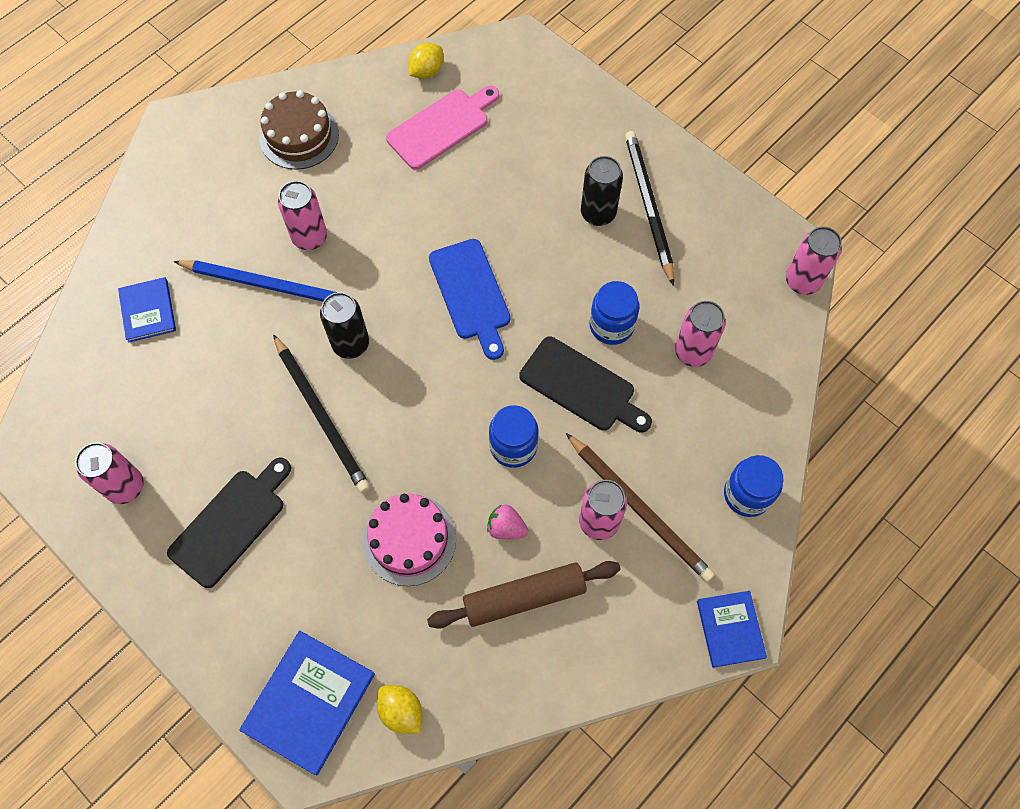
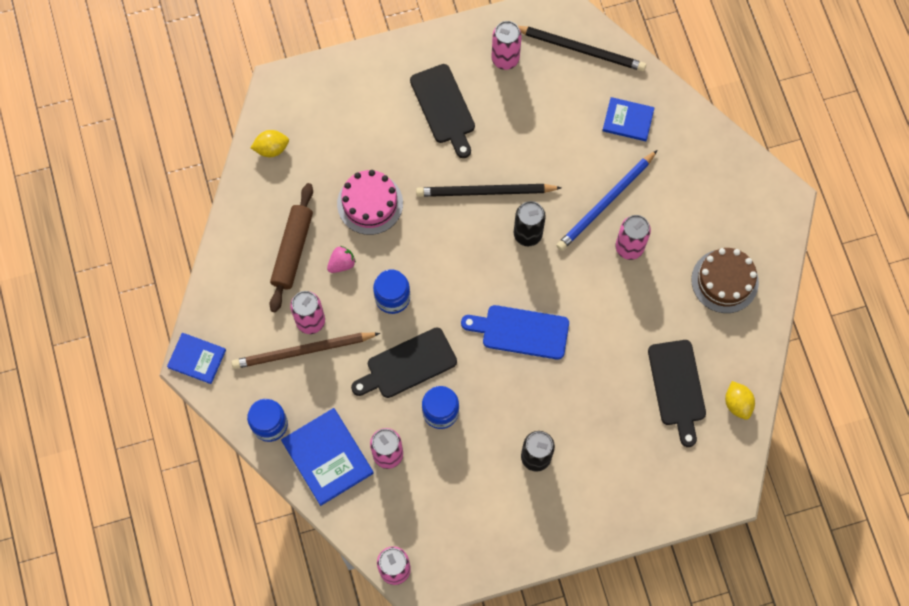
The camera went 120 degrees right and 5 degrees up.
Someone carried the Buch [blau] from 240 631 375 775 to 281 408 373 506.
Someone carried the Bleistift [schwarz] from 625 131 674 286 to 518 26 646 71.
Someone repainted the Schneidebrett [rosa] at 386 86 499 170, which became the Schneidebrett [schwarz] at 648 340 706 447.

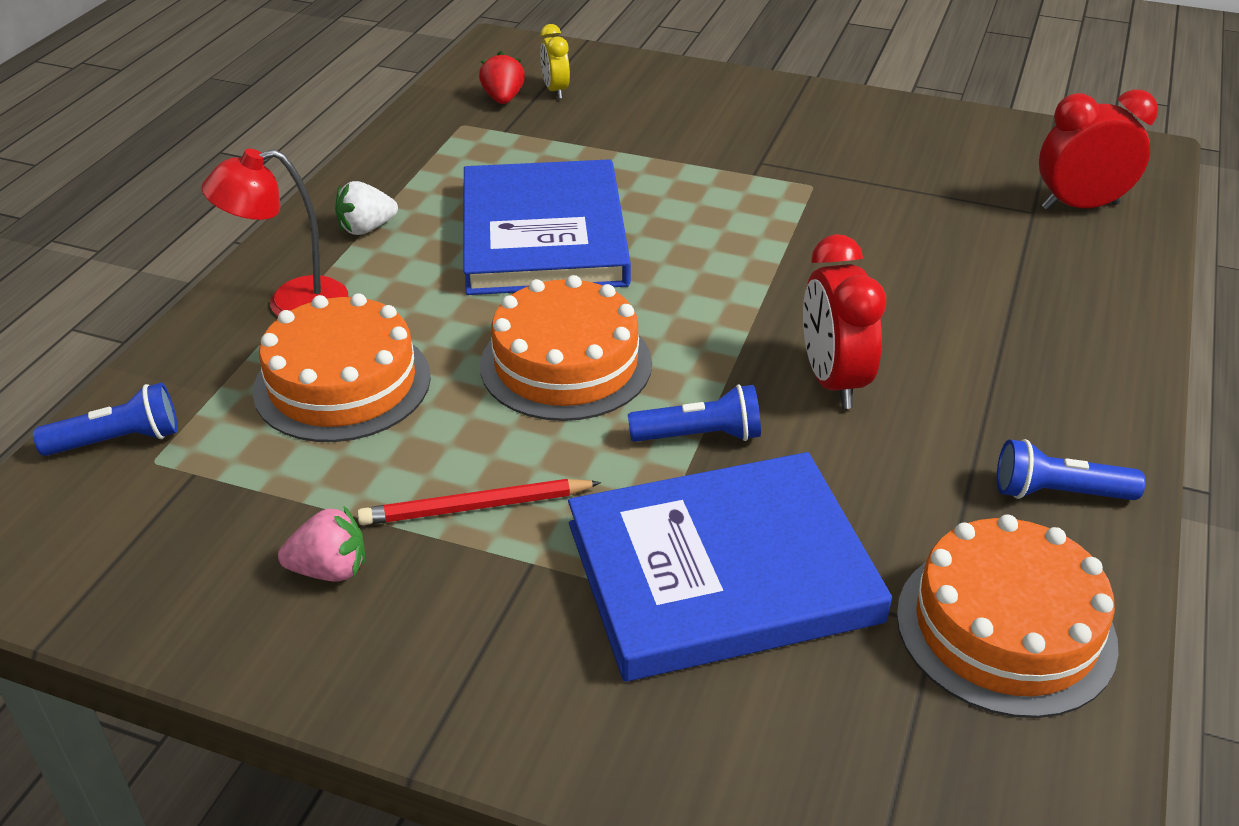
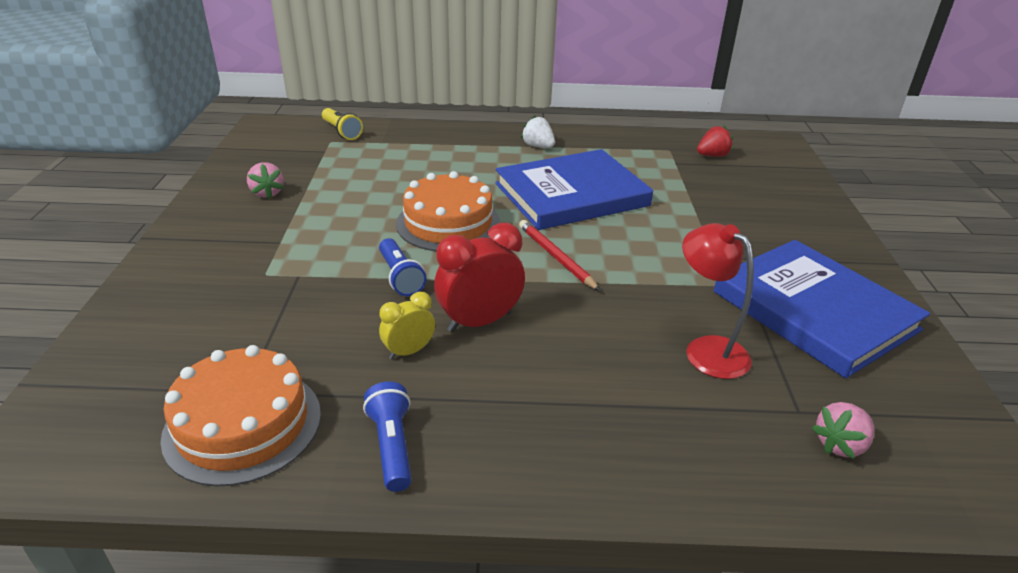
The camera went 70 degrees right and 5 degrees down.
Someone repainted the Taschenlampe [blau] at 33 382 178 456, which became the Taschenlampe [gelb] at 322 108 363 140.
Someone carried the Wecker [gelb] from 540 24 570 99 to 379 291 435 360.
Someone carried the Bleistift [rot] from 357 479 601 525 to 519 220 600 291.
Someone carried the Lampe [rot] from 201 149 348 316 to 682 223 754 379.
Someone carried the Buch [blau] from 568 452 892 682 to 714 240 930 378.
Someone swapped the Wecker [rot] at 1039 89 1158 210 for the Erdbeere [rosa] at 812 402 874 459.
Someone took away the Kuchen [orange] at 253 293 431 442.

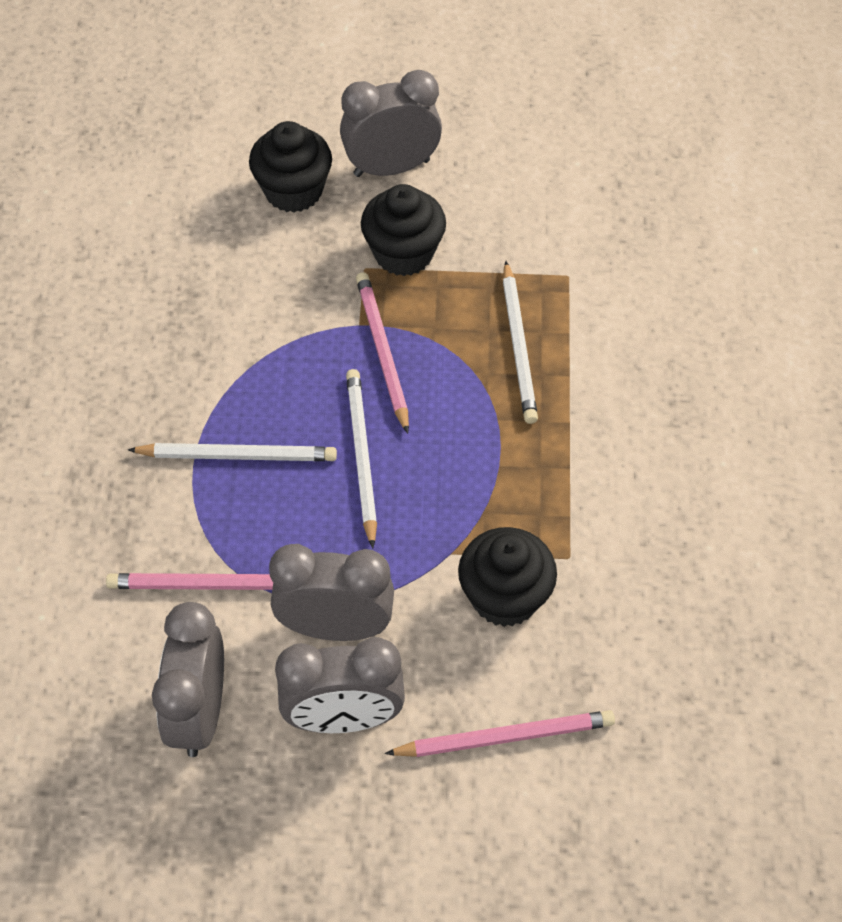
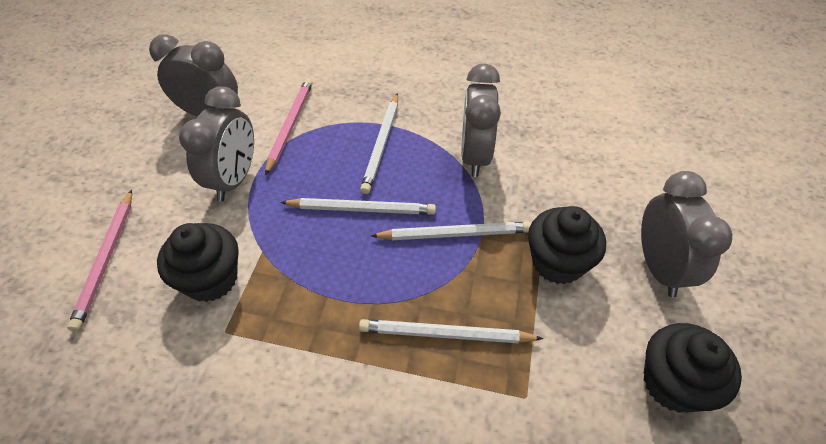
The camera went 100 degrees right and 5 degrees down.
Someone repainted the Bleistift [rosa] at 356 272 409 434, which became the Bleistift [weiß] at 371 222 531 240.
Someone carried the Wecker [grau] from 275 637 405 733 to 461 63 501 177.
Someone carried the Muffin [schwarz] from 249 121 332 213 to 644 323 742 413.

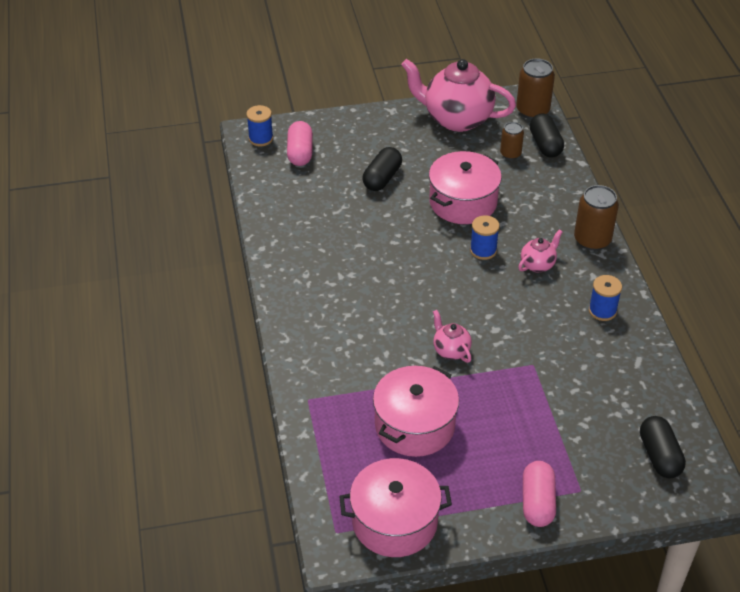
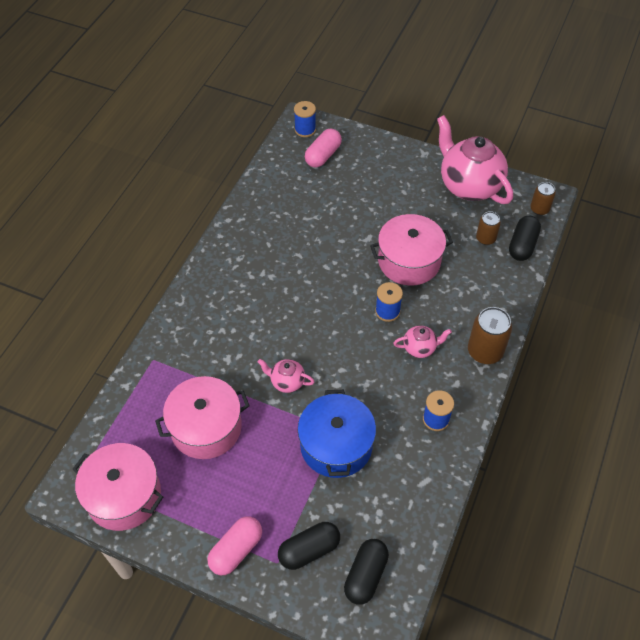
The camera went 35 degrees right and 10 degrees up.
Someone rotated the Teekanne [rosa] at 433 310 472 363 by 75 degrees counterclockwise.
Someone carried the Kapsel [schwarz] from 363 147 402 191 to 278 522 340 570.
Someone put down the Kochtopf [blau] at 298 390 376 478.
Someone scaled the Dose [braun] at 516 58 555 119 by 0.61.

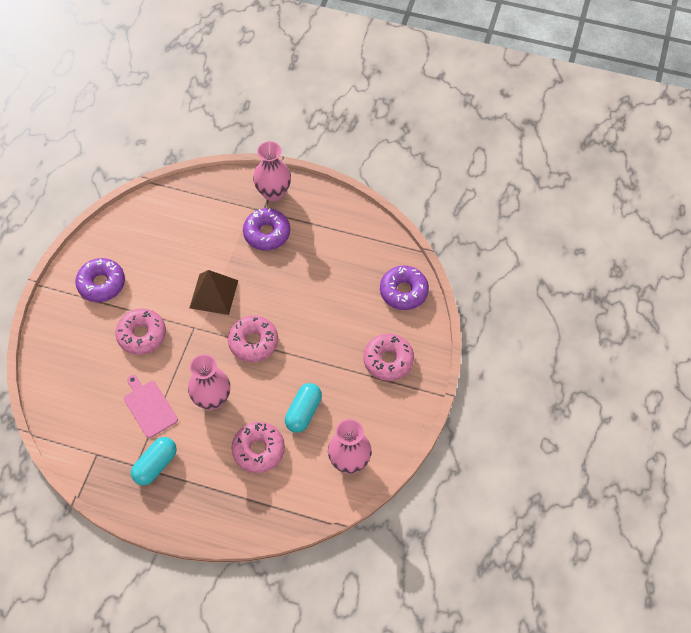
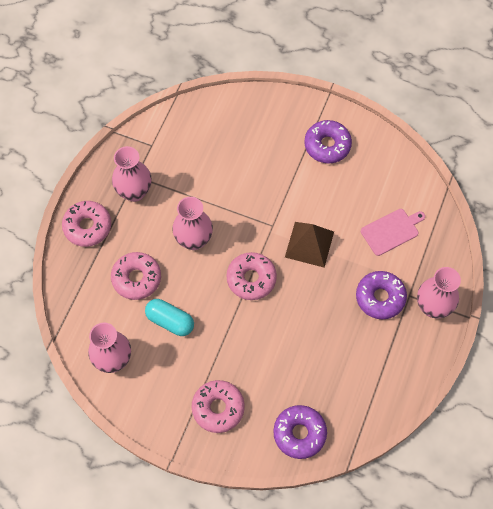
The camera went 95 degrees right and 5 degrees up.
Someone carried the Donut [rosa] from 115 309 166 355 to 62 201 111 247.
Someone swapped the Kapsel [türkis] at 131 437 177 486 for the Vase [rosa] at 112 146 151 202.
Someone carried the Schneidebrett [rosa] from 124 375 178 438 to 361 209 425 256.

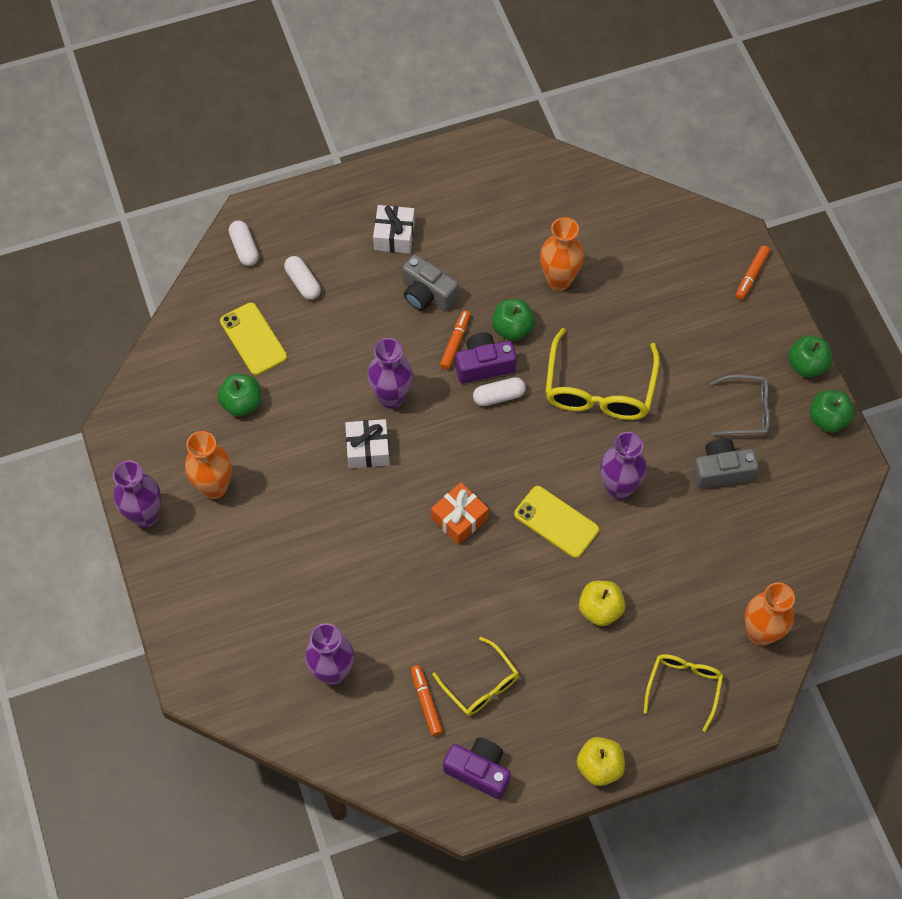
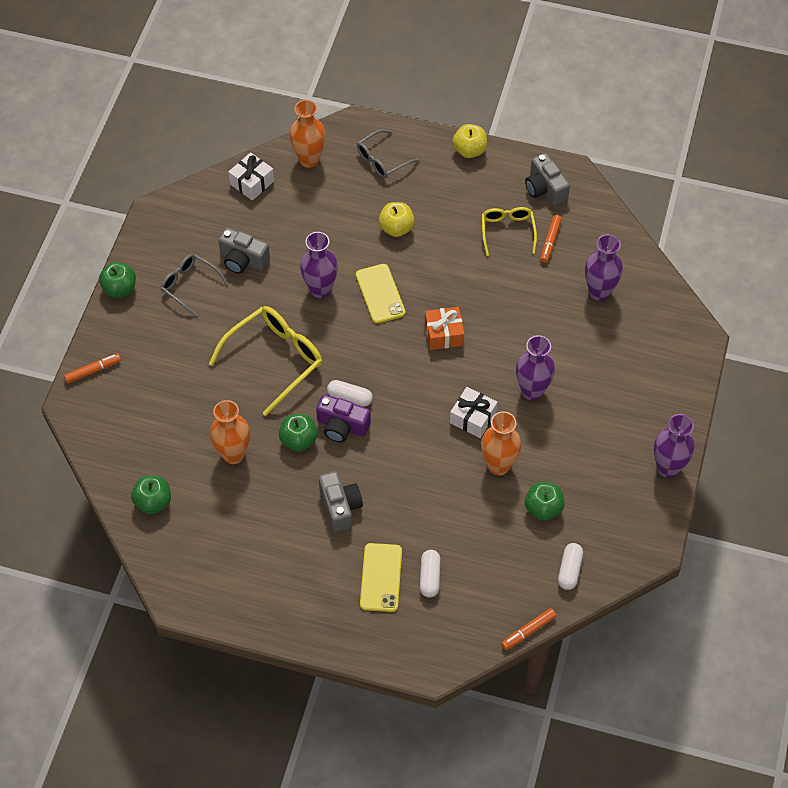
The camera went 145 degrees left and 5 degrees down.
Someone carried the Apfel [grün] from 810 390 855 433 to 131 476 171 514.
Someone carried the Geschenk [weiß] from 373 205 415 254 to 228 152 274 201.
Someone repainted the Brille [gelb] at 643 654 723 732, which became the Brille [grau] at 357 129 420 178.
Someone carried the Handy [gelb] from 220 303 287 375 to 360 543 402 612.
Someone carried the Vase [orange] from 185 431 232 499 to 481 412 521 475.
Someone carried the Filzstift [orange] from 440 310 471 370 to 501 608 556 650.
Someone carried the Vase [lila] from 367 338 413 409 to 516 335 555 400.
Someone repainted the Kamera [lila] at 443 738 511 799, which became the Kamera [grau] at 525 153 570 206.
Someone carried the Kapsel [weiß] from 229 220 259 266 to 558 543 583 590.

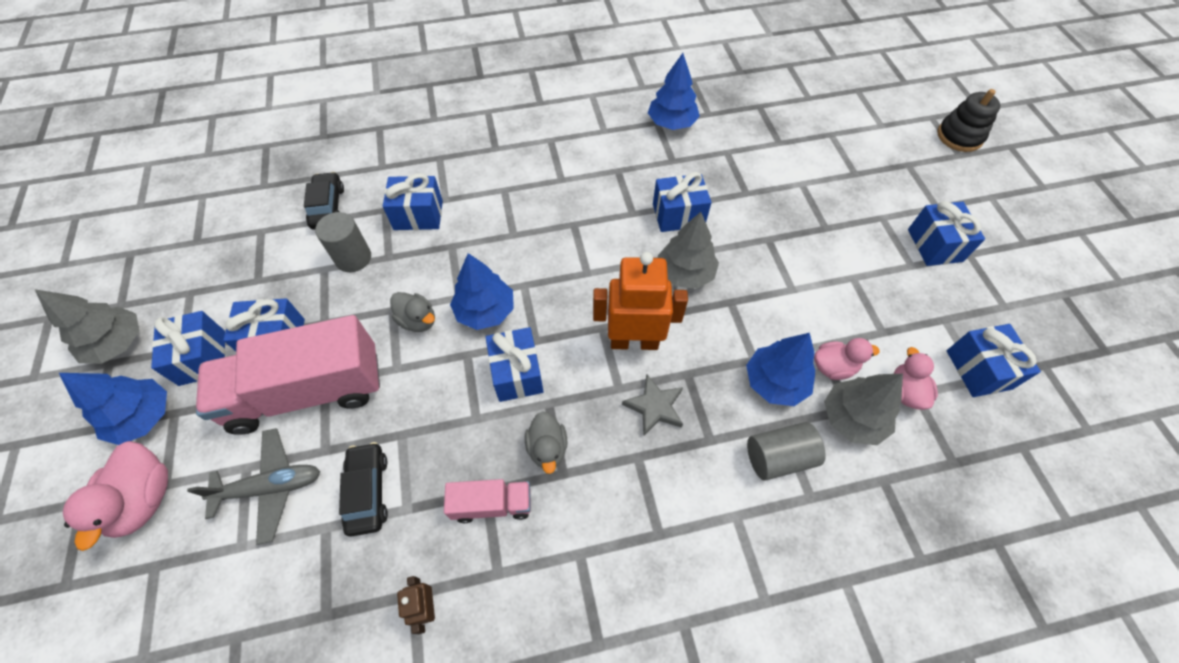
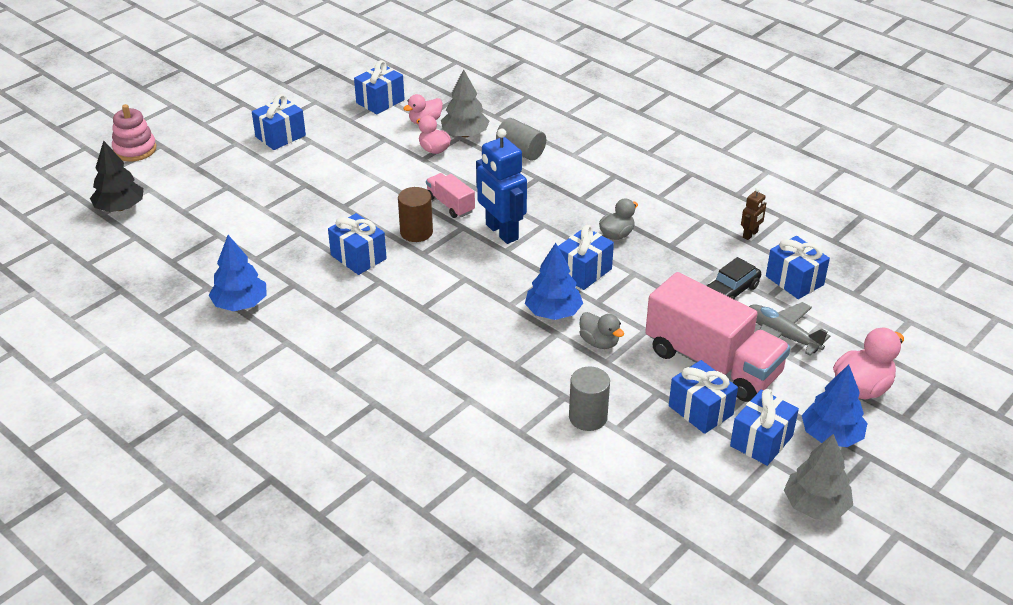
The camera went 125 degrees left and 20 degrees down.
Someone put down the Baum [schwarz] at 90 140 144 212.
Someone repainted the Stapelspielzeug [schwarz] at 937 89 1000 152, which became the Stapelspielzeug [rosa] at 112 104 156 162.
Someone swapped the Baum [grau] at 658 212 719 289 for the Vollzylinder [braun] at 398 187 433 242.
Someone carried the Lastwagen [rosa] from 444 479 531 523 to 426 173 475 218.
Someone repainted the Roboter [orange] at 593 252 688 350, which became the Roboter [blau] at 476 128 527 244.
Someone rotated the Ente [grau] at 390 292 435 332 by 135 degrees clockwise.
Someone carried the Geschenk [blau] from 383 173 443 230 to 766 236 830 299.
Someone took away the Auto [schwarz] at 304 172 344 230.
Someone took away the Stern [grau] at 622 374 683 436.
Someone took away the Baum [blau] at 746 333 815 406.

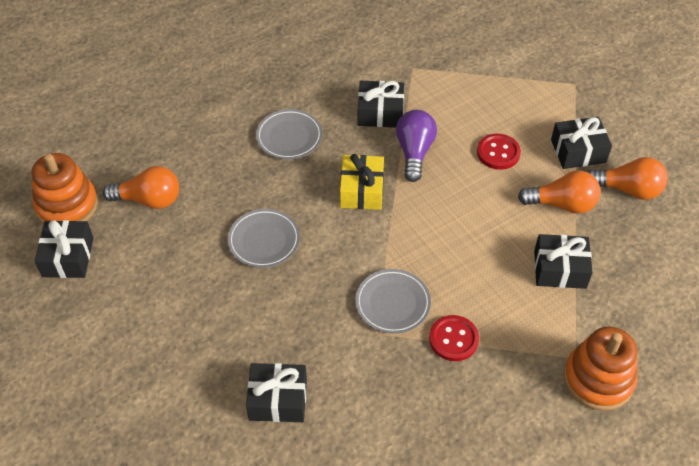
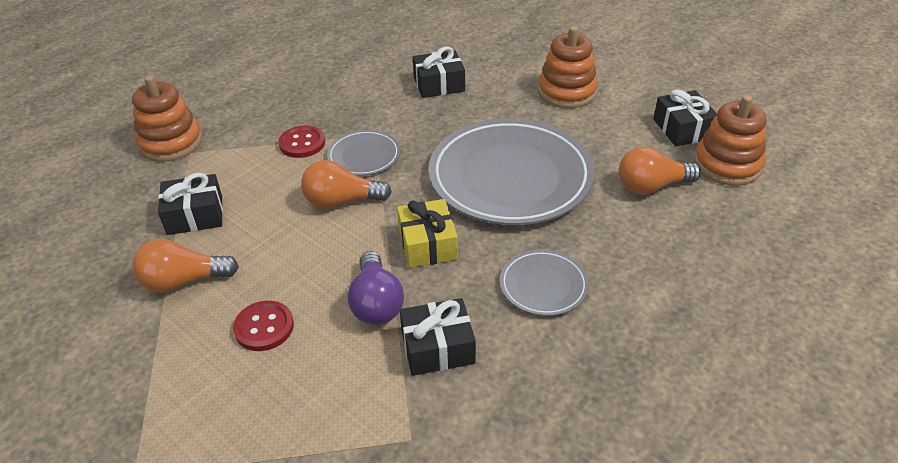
The camera went 165 degrees right and 10 degrees down.
Someone carried the Glühbirne [orange] from 588 157 668 200 to 301 160 392 208.
Someone scaled the Teller [grau] at 228 209 300 268 by 2.15.
Someone put down the Stapelspielzeug [orange] at 538 26 598 108.
Someone took away the Geschenk [schwarz] at 551 117 612 169.

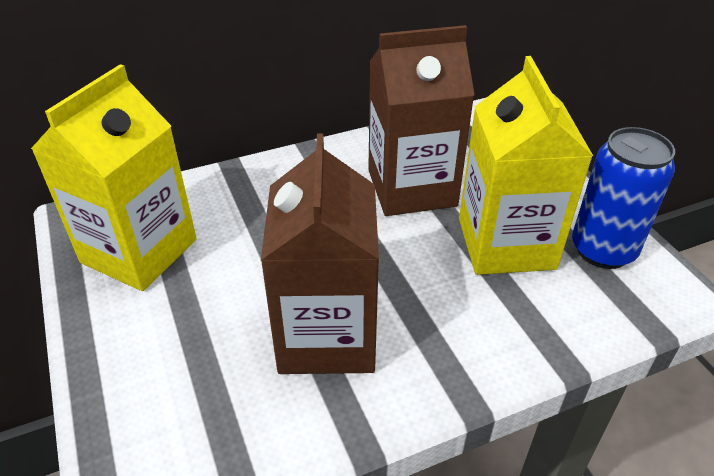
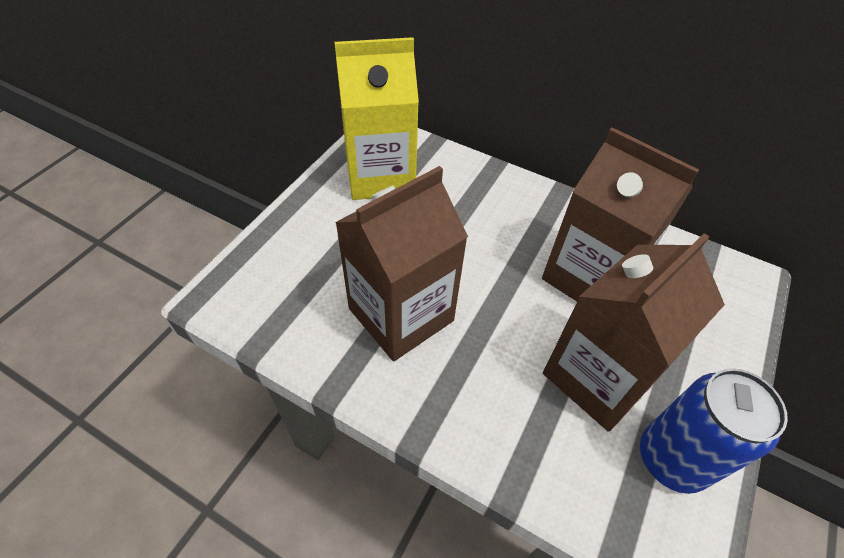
The camera went 50 degrees right and 10 degrees up.
Someone repainted the Getränkekarton [gelb] at 459 56 593 275, which became the Getränkekarton [braun] at 543 233 725 432.

